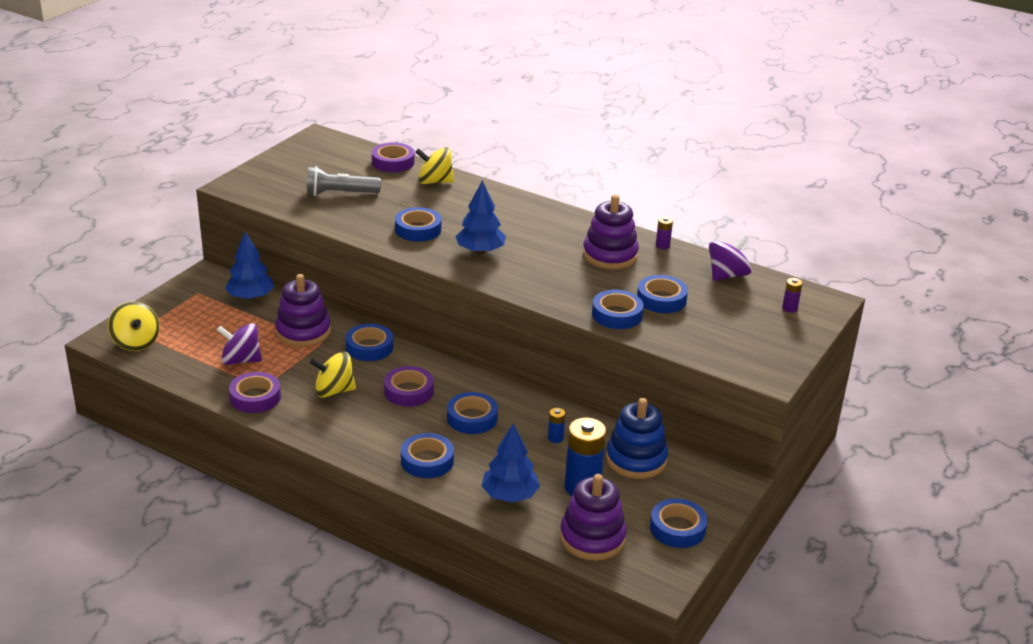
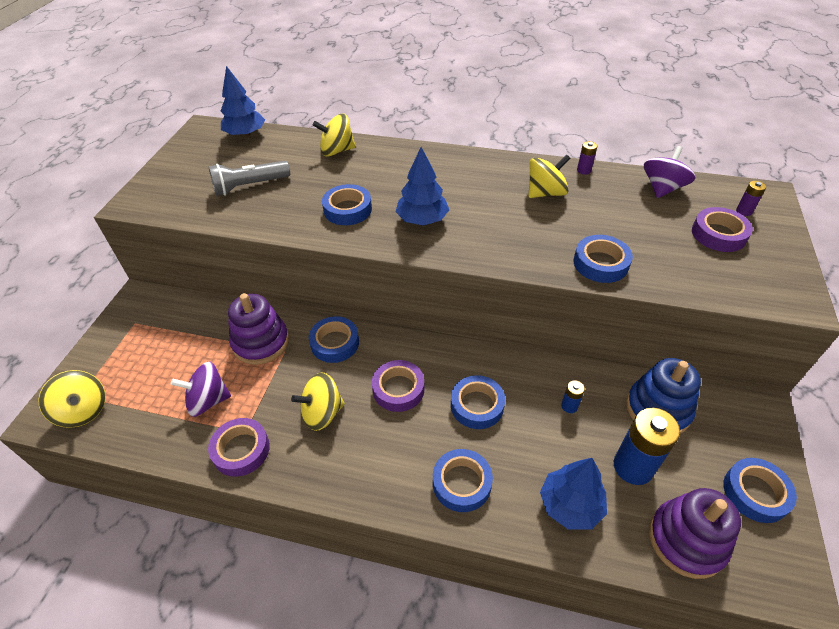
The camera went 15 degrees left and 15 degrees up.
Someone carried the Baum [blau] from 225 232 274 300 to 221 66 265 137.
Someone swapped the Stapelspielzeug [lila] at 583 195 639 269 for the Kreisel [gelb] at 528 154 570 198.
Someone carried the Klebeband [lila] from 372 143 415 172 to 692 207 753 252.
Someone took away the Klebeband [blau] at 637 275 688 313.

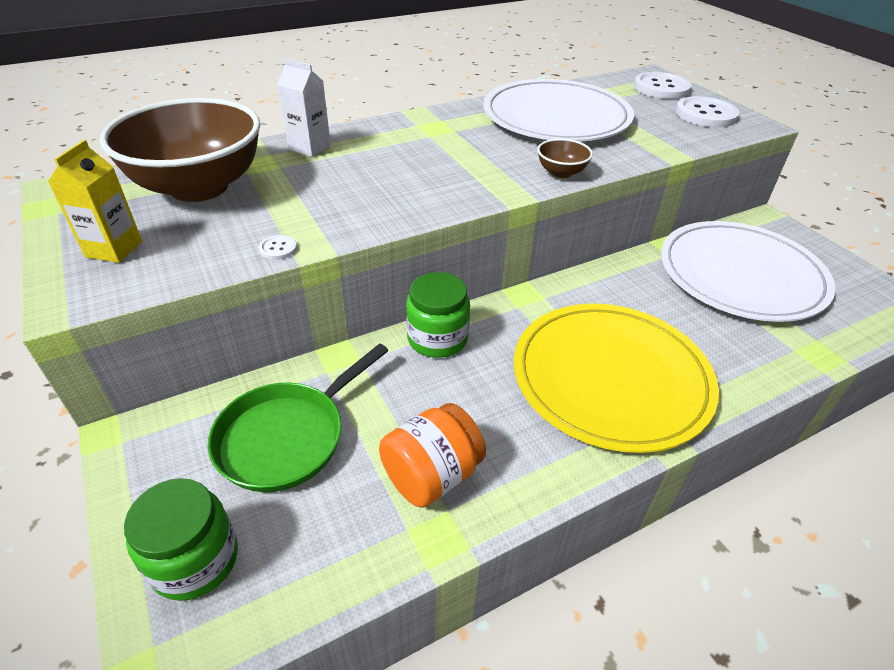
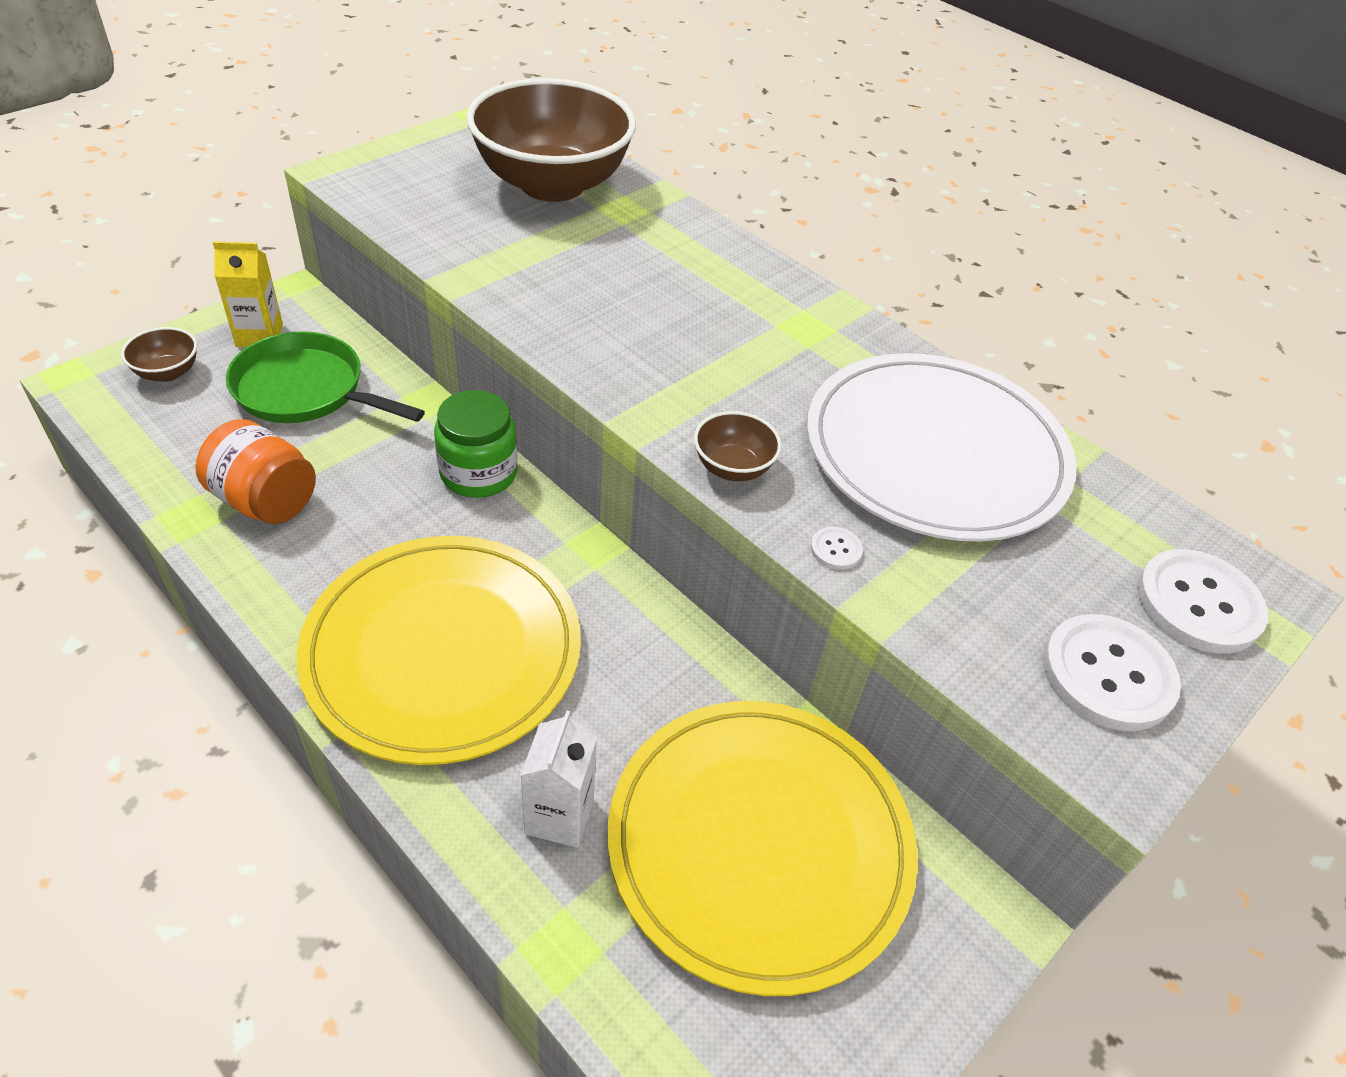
The camera went 70 degrees right and 5 degrees up.
Someone swapped the Einmachglas [grün] at 124 478 238 601 for the Schüssel [braun] at 121 327 197 382.
Someone carried the Getränkekarton [gelb] from 48 140 142 263 to 213 241 283 347.
Someone carried the Getränkekarton [weiß] from 277 59 331 157 to 520 711 597 848.
Someone repainted the Teller [weiß] at 661 221 835 322, which became the Teller [gelb] at 607 701 918 996.
Someone carried the Knopf [weiß] from 259 235 297 260 to 811 527 863 570.

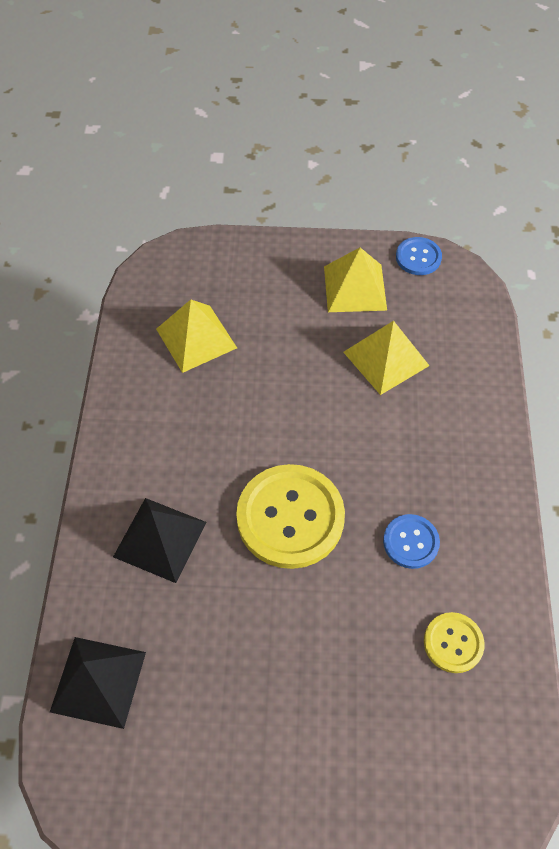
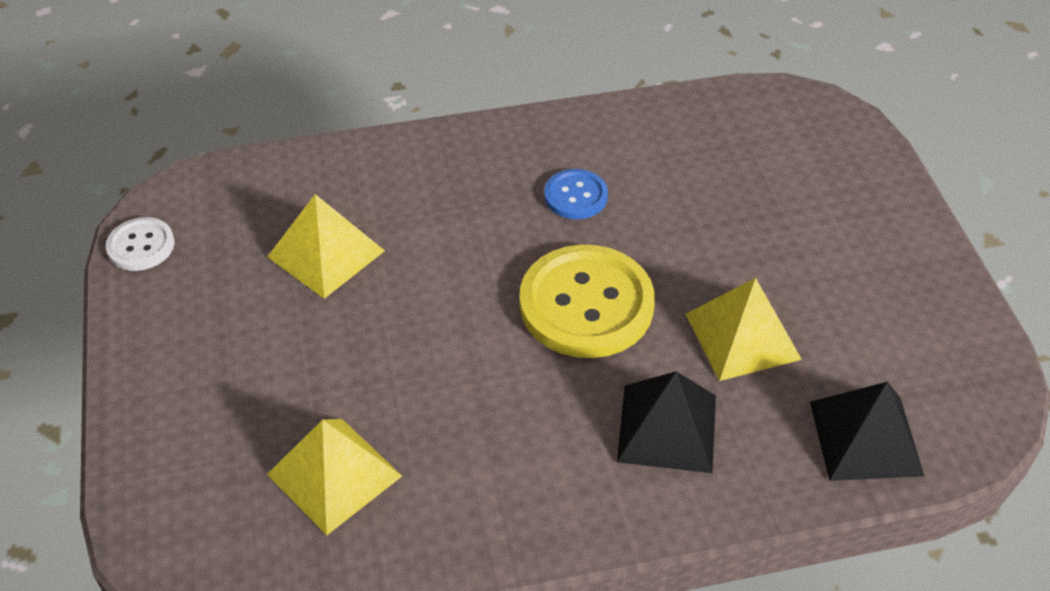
The camera went 105 degrees left and 10 degrees down.
Someone repainted the Knopf [blau] at 396 237 442 275, which became the Knopf [weiß] at 106 217 174 271.
Someone carried the Pyramide [gelb] from 324 248 387 312 to 685 278 802 381.
Someone took away the Knopf [gelb] at 424 612 484 673.

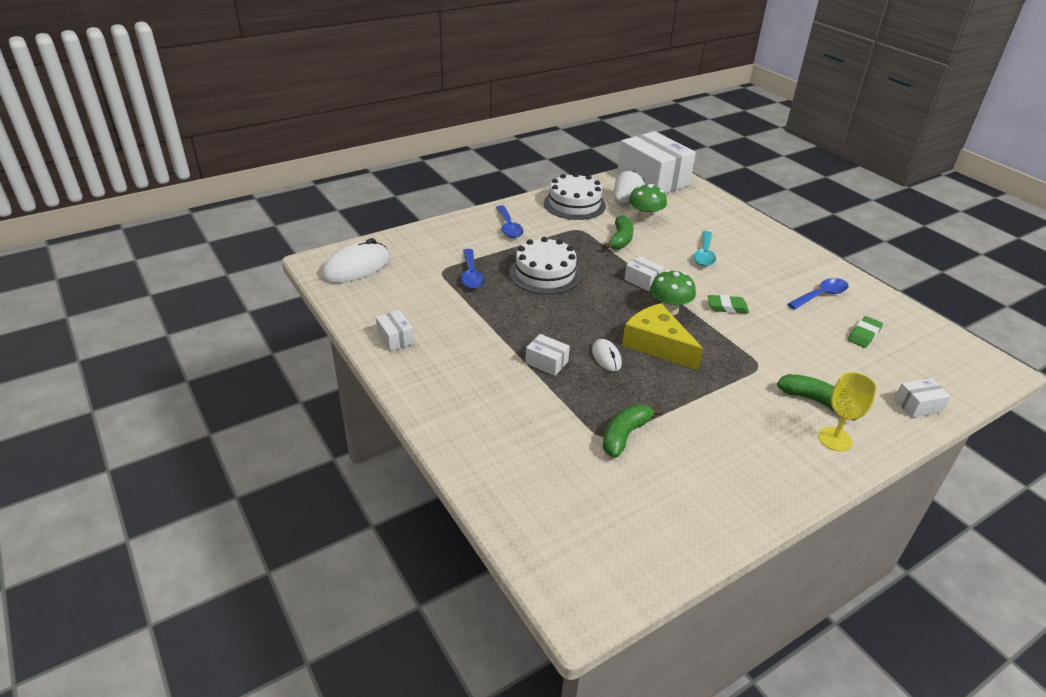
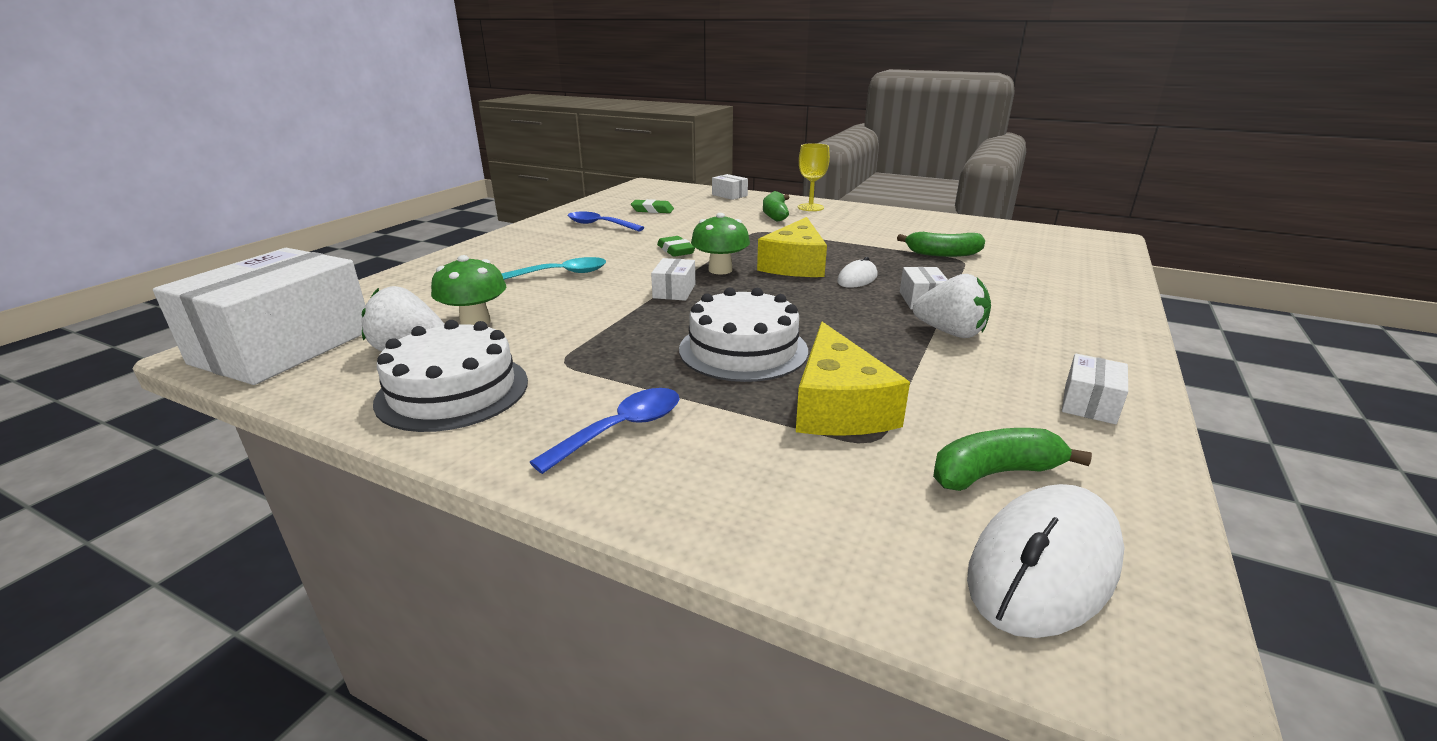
The camera went 120 degrees left and 10 degrees down.
Someone swapped the Löffel [blau] at 461 249 485 289 for the Käse [gelb] at 796 322 910 436.
Someone put down the Erdbeere [weiß] at 913 274 991 338.
Someone carried the Banane [grün] from 603 215 634 250 to 933 428 1092 491.
Someone rotated the Computermaus [weiß] at 322 238 390 283 by 60 degrees counterclockwise.

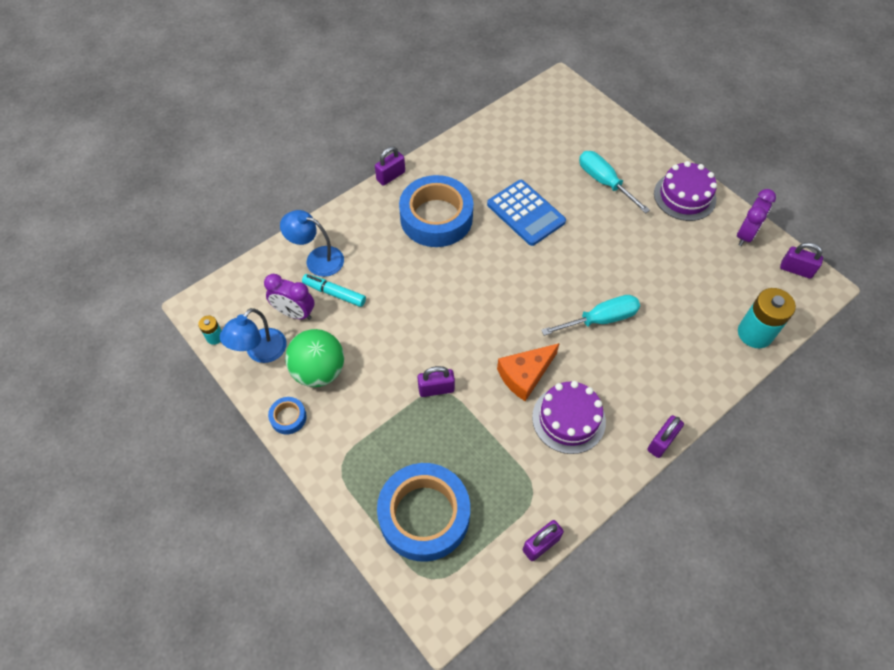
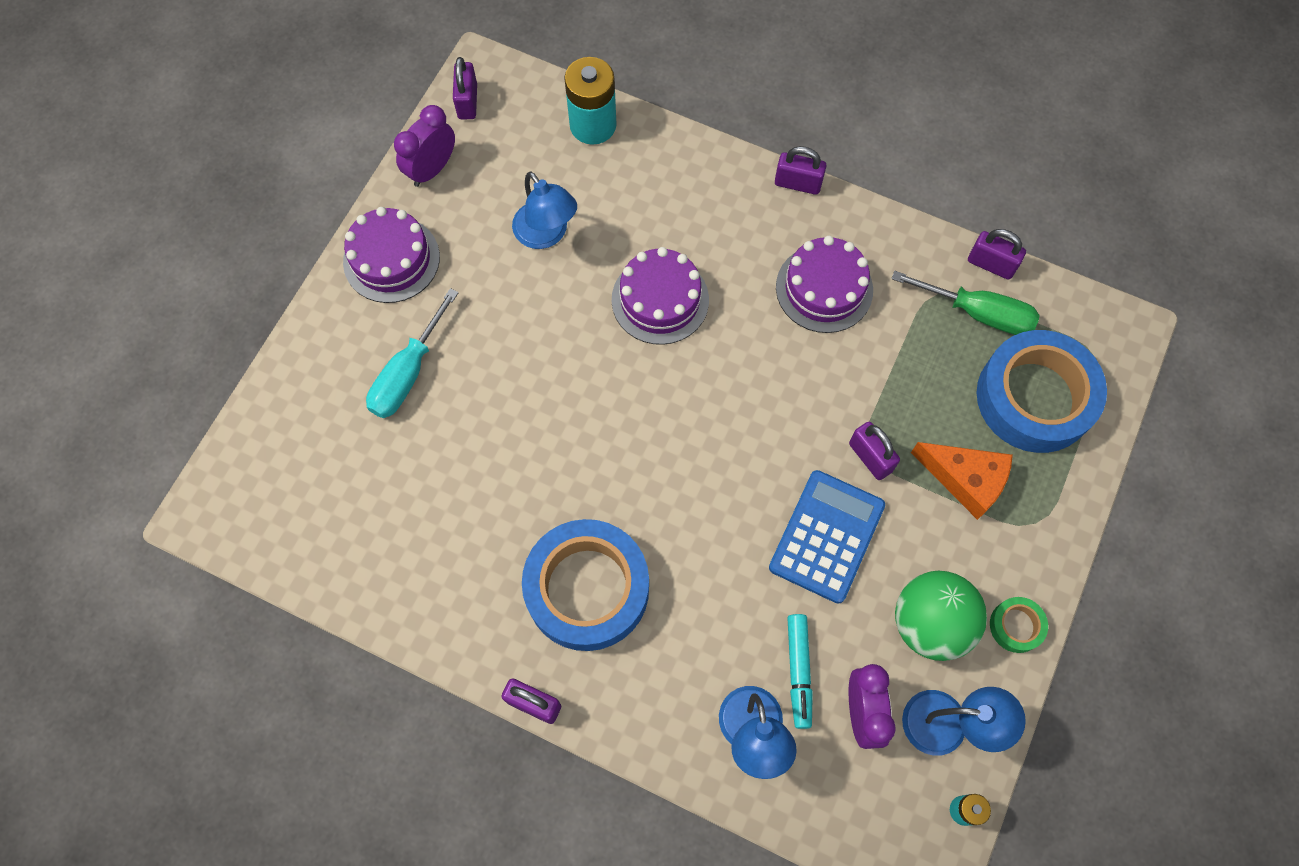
The camera went 115 degrees left and 10 degrees up.
Someone rotated the Wecker [lila] at 737 189 776 246 by 60 degrees counterclockwise.
Someone put down the Lampe [blau] at 512 172 577 249.
Someone swapped the Schraubenzieher [türkis] at 541 295 640 336 for the Kuchen [lila] at 612 247 709 345.
Someone carried the Taschenrechner [blau] from 487 180 566 246 to 769 470 885 603.
Someone put down the Schraubenzieher [grün] at 891 271 1039 335.
Someone carried the Käse [orange] from 497 343 560 401 to 911 442 1013 520.
Someone repainted the Klebeband [blau] at 268 397 307 435, which became the Klebeband [grün] at 990 597 1048 653.

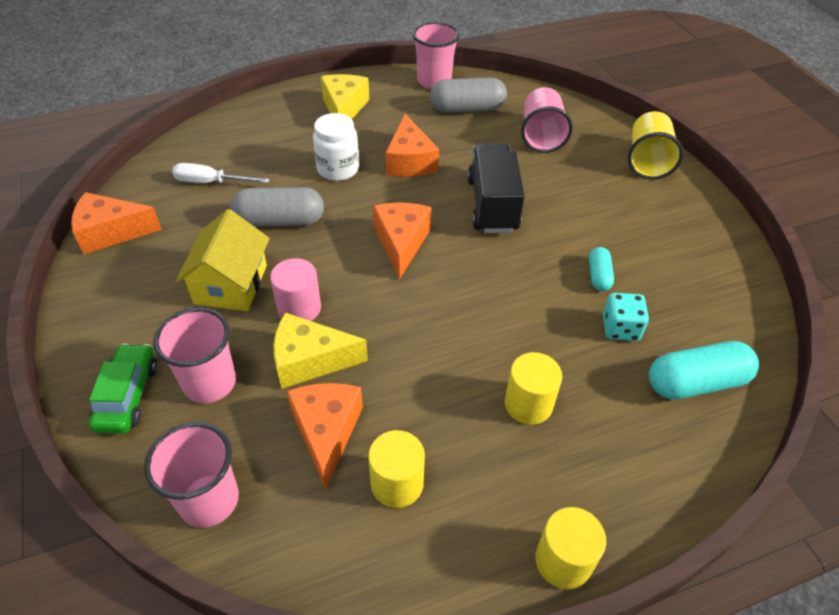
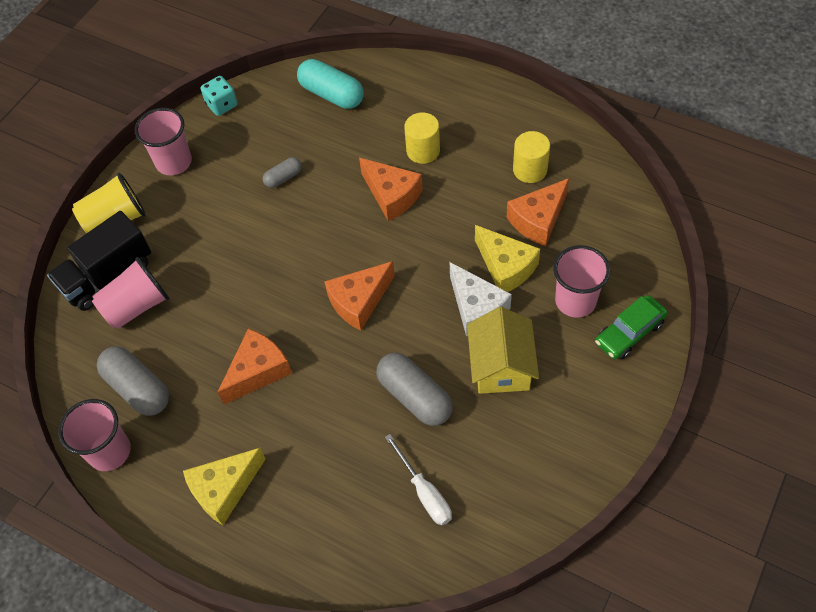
The camera went 125 degrees left and 10 degrees up.
Someone carried the Lastwagen [schwarz] from 467 144 525 233 to 47 211 151 311.
Someone carried the Becher [rosa] from 144 422 239 528 to 135 108 192 175.
Someone carried the Spielwürfel [türkis] from 603 293 649 341 to 200 76 238 116.
Someone repainted the Kapsel [türkis] at 589 247 614 291, which became the Kapsel [grau] at 263 157 302 188.
Someone carried the Käse [orange] from 71 192 162 254 to 359 158 423 221.
Someone swapped the Vollzylinder [rosa] at 270 258 321 321 for the Käse [weiß] at 450 262 512 336.
Someone rotated the Haus [gelb] at 175 209 270 311 by 60 degrees counterclockwise.
Someone took away the Einmachglas [weiß] at 313 113 359 181.
Someone took away the Vollzylinder [gelb] at 535 507 606 589.

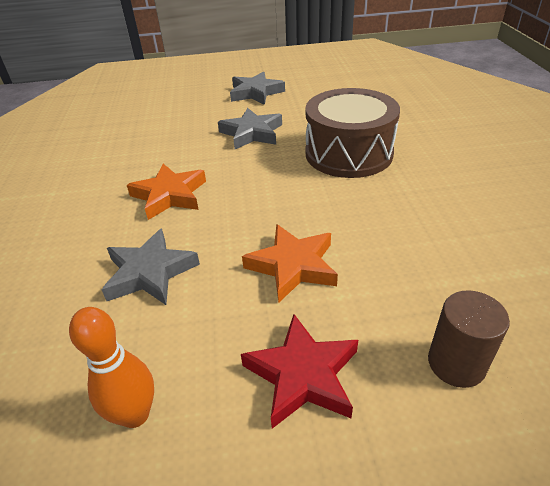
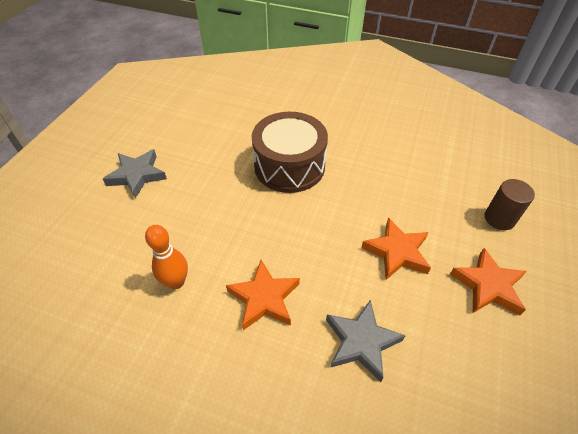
The camera went 65 degrees left and 10 degrees up.
Someone carried the Bowlingkegel [orange] from 69 307 154 428 to 145 225 188 289.
Someone repainted the Stern [rot] at 241 314 358 429, which became the Stern [orange] at 450 248 527 315.
Someone took away the Stern [grau] at 218 108 282 149.

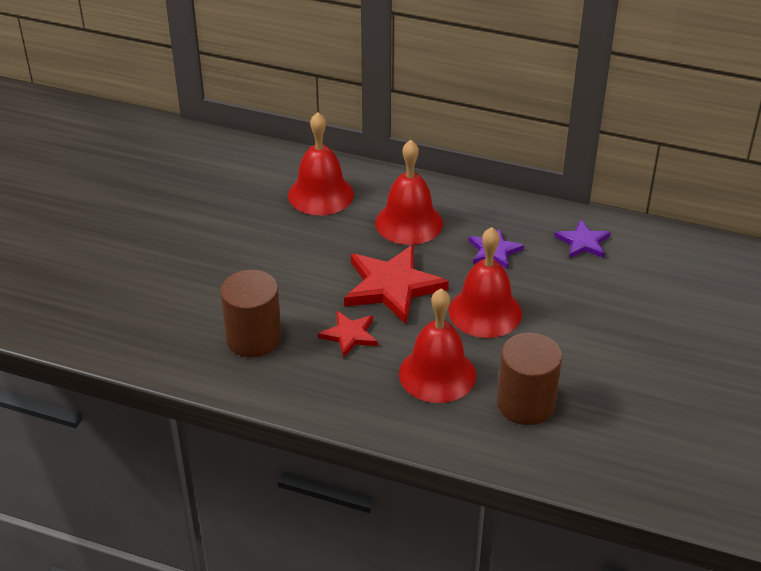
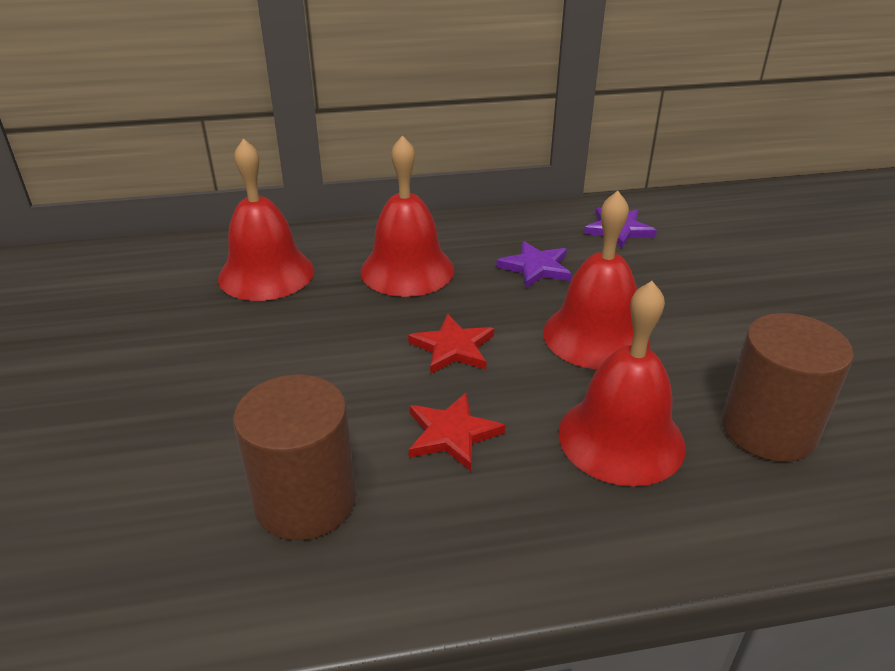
The camera went 30 degrees left and 5 degrees down.
Someone scaled the Stern [rot] at 344 245 449 324 by 0.55.

